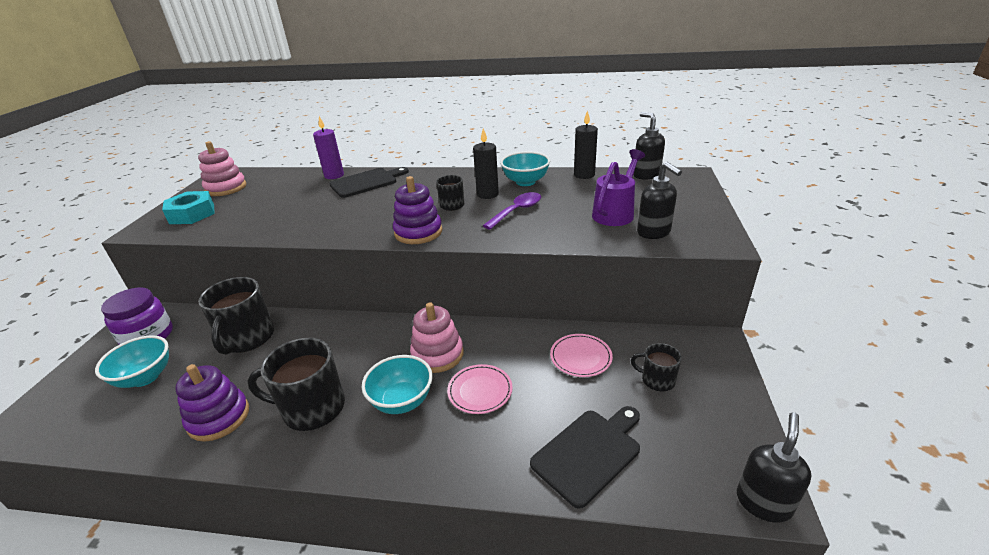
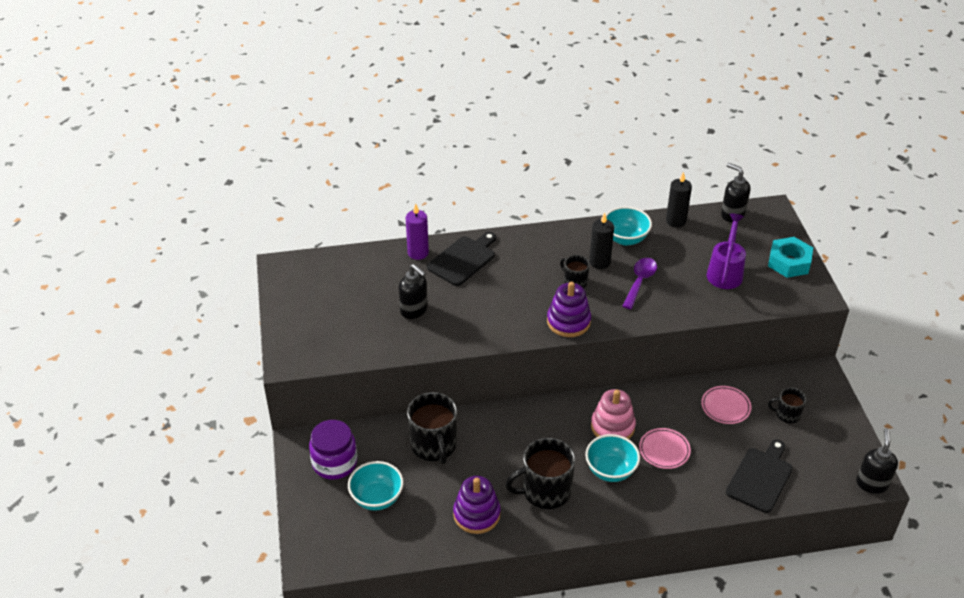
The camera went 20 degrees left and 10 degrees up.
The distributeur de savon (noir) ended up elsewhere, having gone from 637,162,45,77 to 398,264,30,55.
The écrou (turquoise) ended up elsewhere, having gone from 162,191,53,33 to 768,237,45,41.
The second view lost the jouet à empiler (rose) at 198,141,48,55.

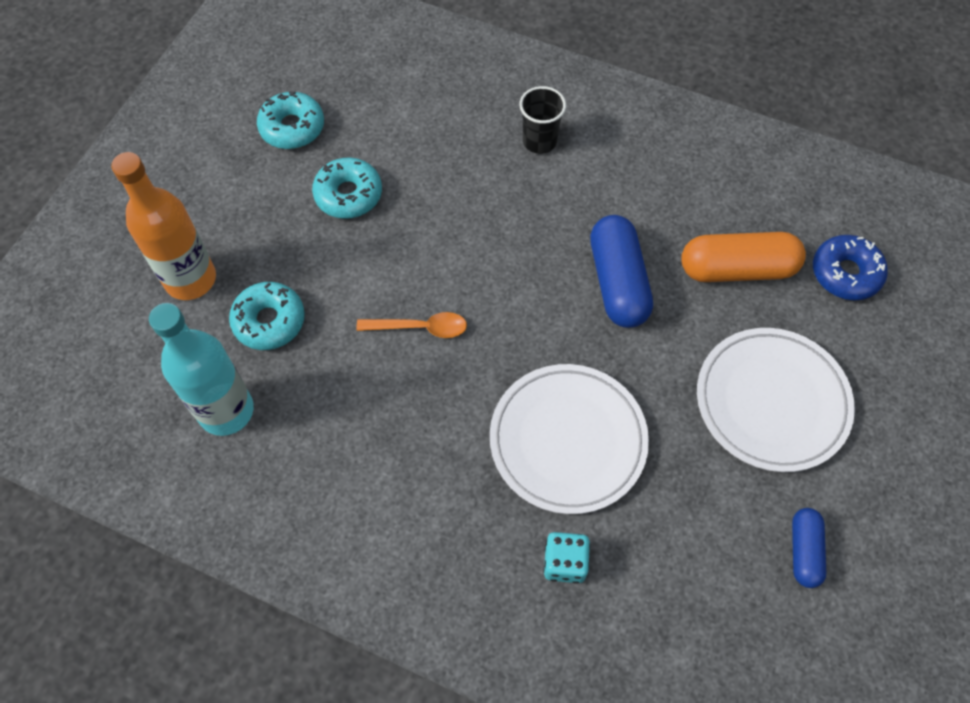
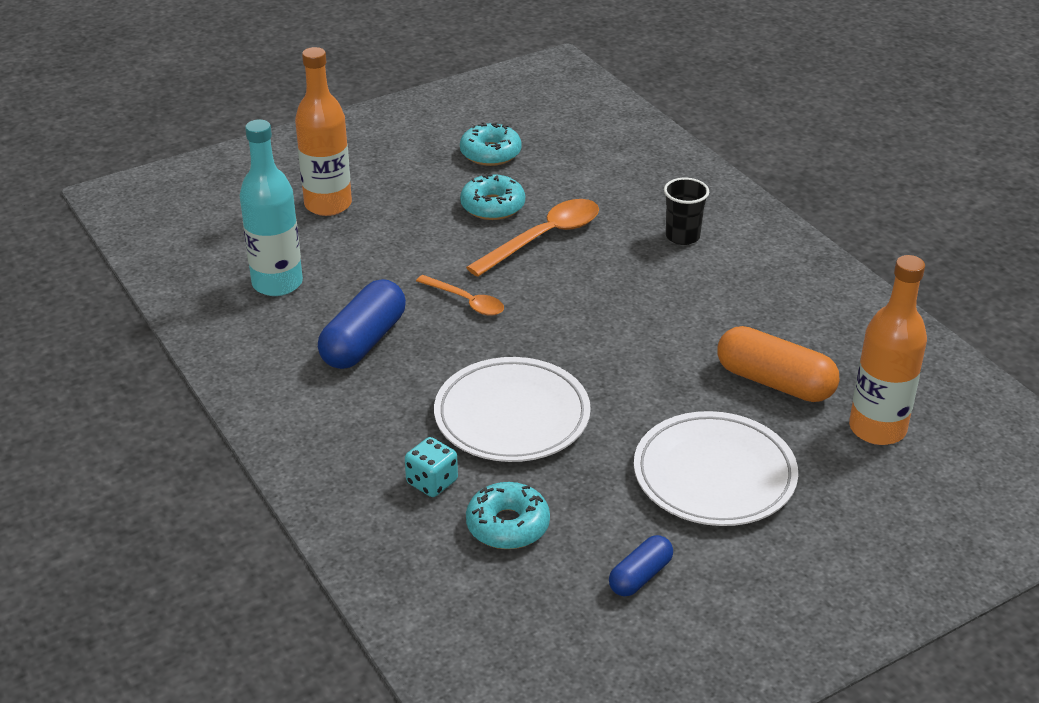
The camera went 35 degrees right and 25 degrees down.
The gélule (bleu) ended up elsewhere, having gone from 590,215,63,113 to 318,279,88,90.
The second view gained the cuillère (orange) at 466,199,133,78.
The beignet (turquoise) ended up elsewhere, having gone from 229,282,76,68 to 466,482,84,67.
Where the beignet (bleu) stood at 813,235,75,65, the bouteille (orange) came to stand at 849,255,78,190.

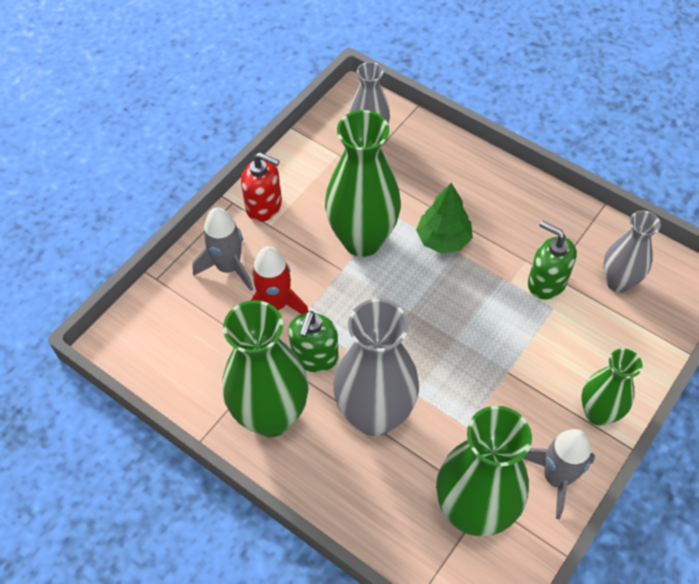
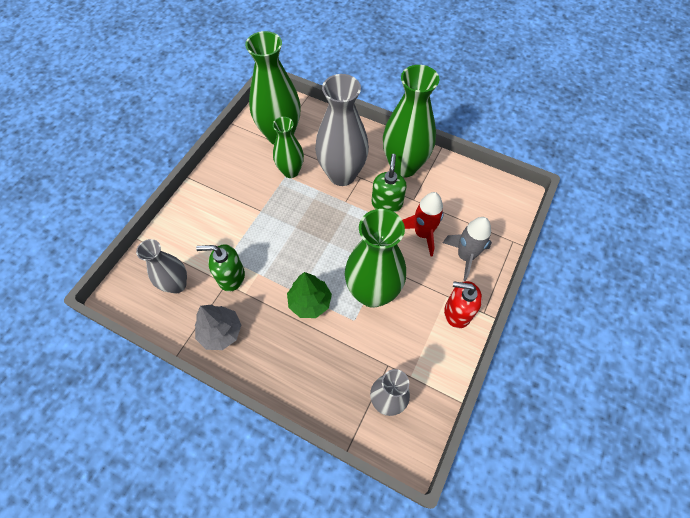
The camera went 170 degrees right and 5 degrees up.
The second view gained the arbre (gris) at 195,305,46,45.
The distributeur de savon (vert) at 528,220,49,79 ended up facing another way, 150 degrees clockwise from before.
The vase (vert) ended up elsewhere, having gone from 581,348,61,78 to 273,117,31,61.
The second view lost the fusée (gris) at 523,429,72,90.

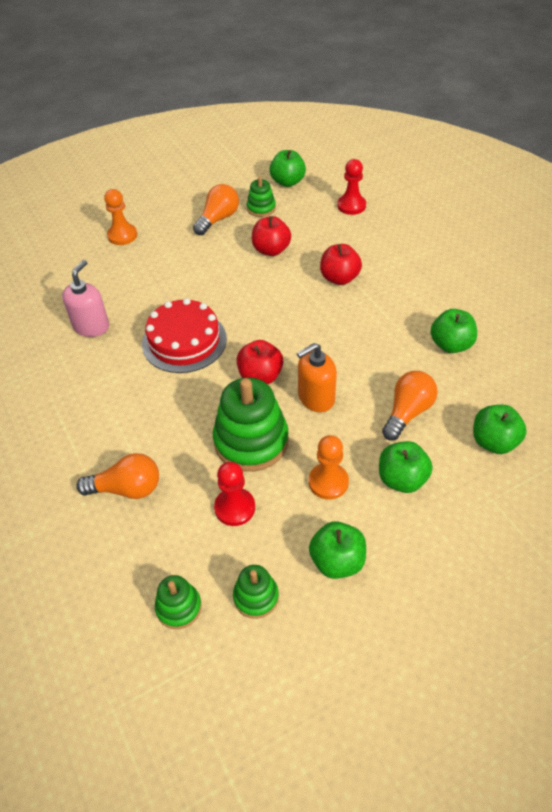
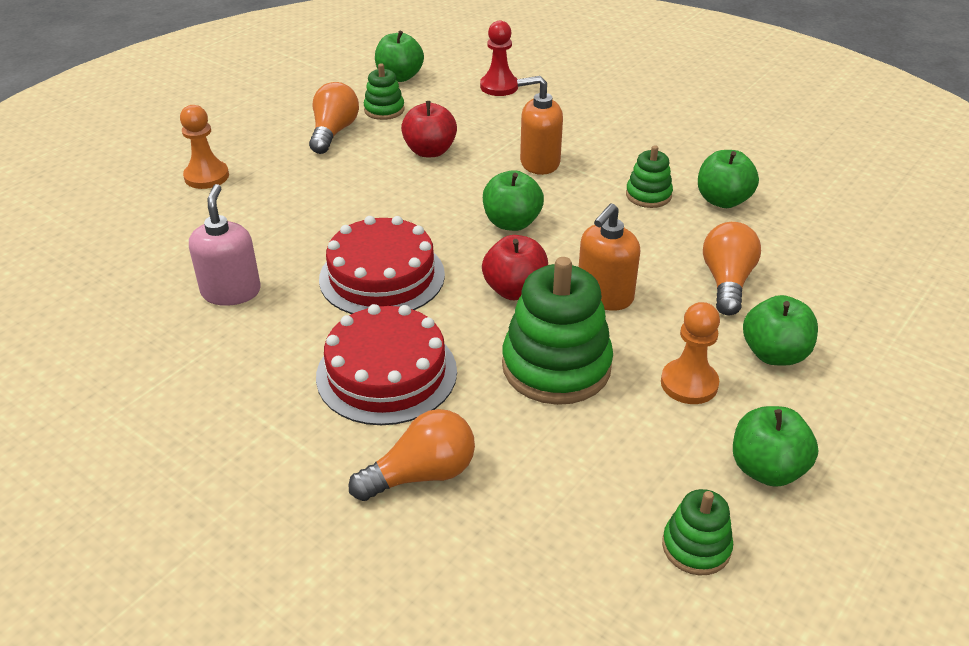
The camera went 25 degrees left and 10 degrees down.
The second view gained the gâteau (rouge) at 316,304,141,121.
The pomme (vert) ended up elsewhere, having gone from 473,405,54,49 to 483,170,61,61.
Where the pomme (rouge) stood at 320,244,42,41, the distributeur de savon (orange) came to stand at 517,76,46,99.
The jouet à empiler (vert) ended up elsewhere, having gone from 155,575,47,54 to 626,145,47,63.
The second view lost the pion (rouge) at 214,462,41,64.

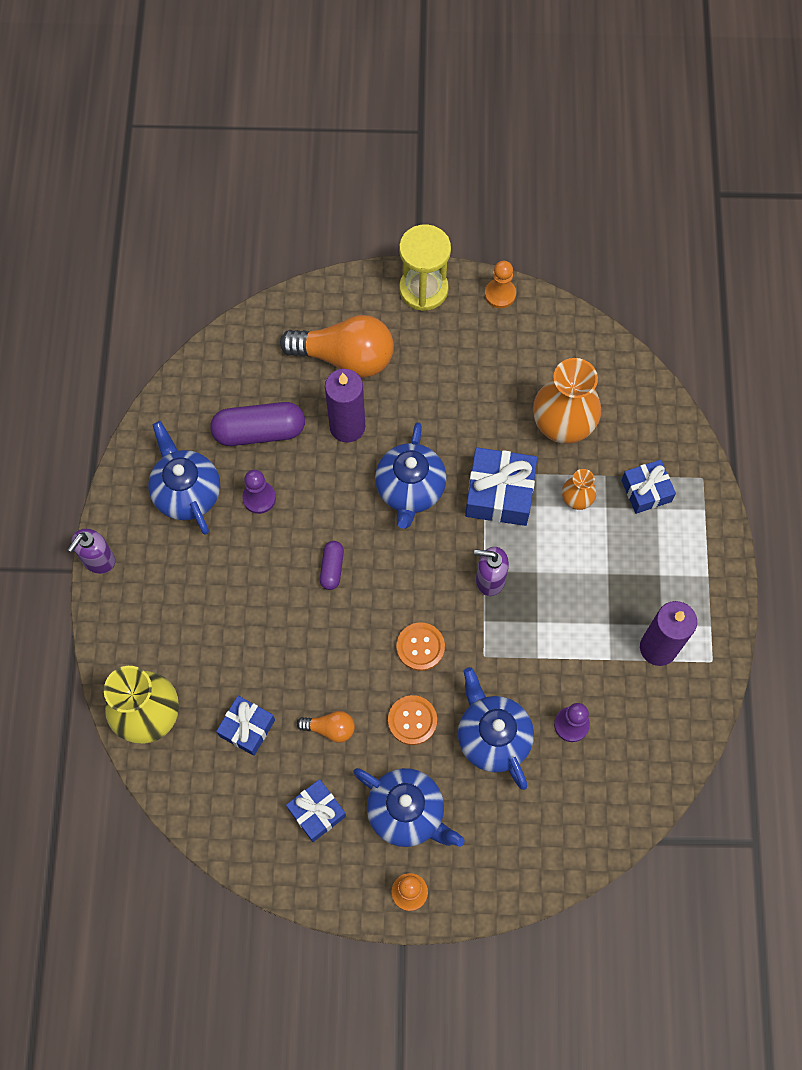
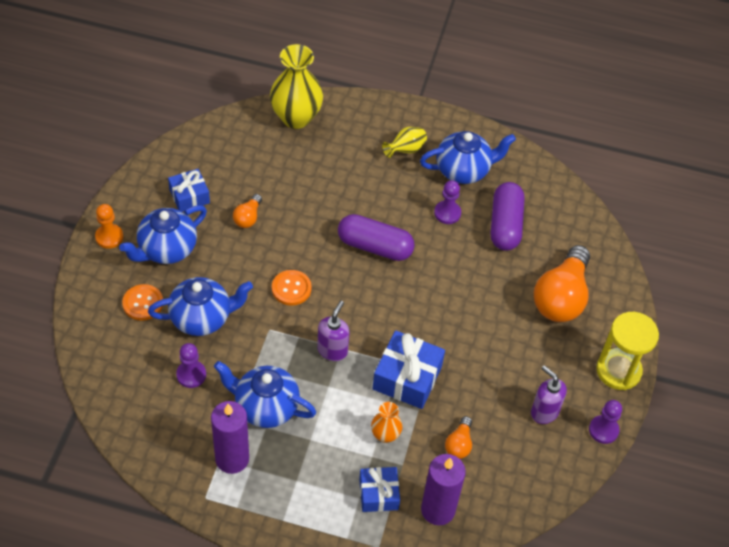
The camera went 100 degrees right and 15 degrees down.
The bouton (orange) ended up elsewhere, having gone from 388,695,49,50 to 122,284,41,37.
The théière (bleu) ended up elsewhere, having gone from 375,422,71,107 to 214,361,102,67.
The size of the gélule (violet) at 320,541,24,49 changed by a factor of 1.92.
The second view gained the vase (jaune) at 382,127,45,31.
The bougie (violet) ended up elsewhere, having gone from 325,369,40,74 to 421,454,45,71.
Where the vase (orange) stood at 533,358,68,86, the ampoule (orange) came to stand at 445,416,27,43.
The distributeur de savon (violet) ended up elsewhere, having gone from 67,529,48,45 to 531,365,36,59.
What was the pion (orange) at 485,261,31,47 turned into the pion (violet) at 589,400,33,44.
The second view lost the cadeau (bleu) at 216,696,59,60.

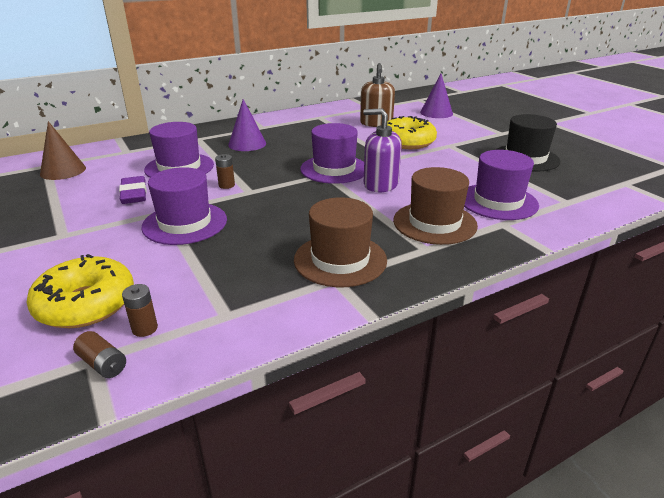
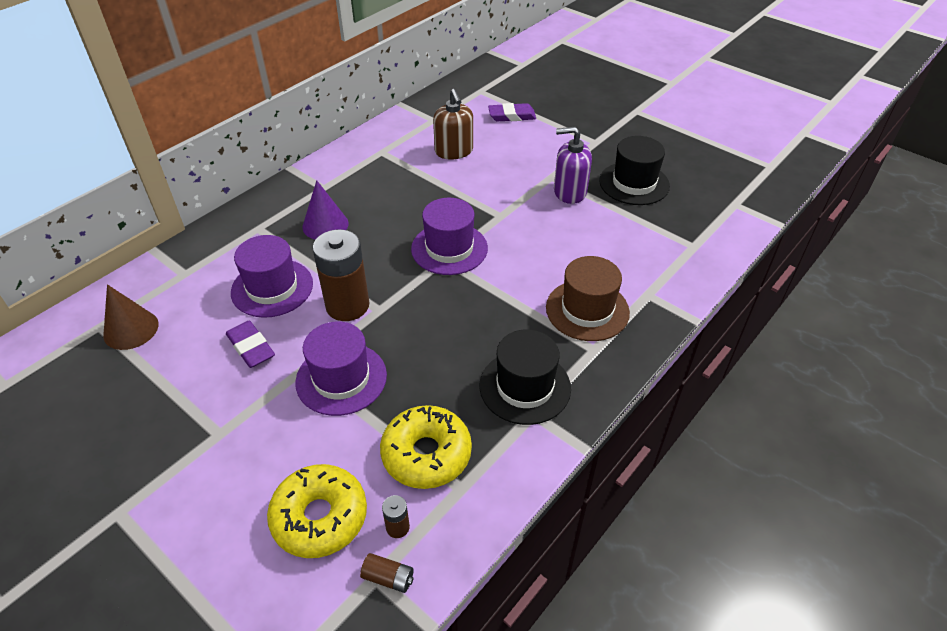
The camera went 20 degrees left and 15 degrees up.
The size of the pile (marron) at 215,154,20,35 changed by a factor of 2.37.
The beignet (jaune) ended up elsewhere, having gone from 387,116,50,33 to 380,405,92,84.
What was the chapeau (marron) at 294,197,93,90 turned into the chapeau (noir) at 479,329,92,96.
Where the cône (violet) stood at 420,74,33,44, the gomme (violet) came to stand at 488,103,48,18.
The distributeur de savon (violet) ended up elsewhere, having gone from 363,108,39,84 to 554,127,38,77.
The second view lost the chapeau (violet) at 464,150,75,70.

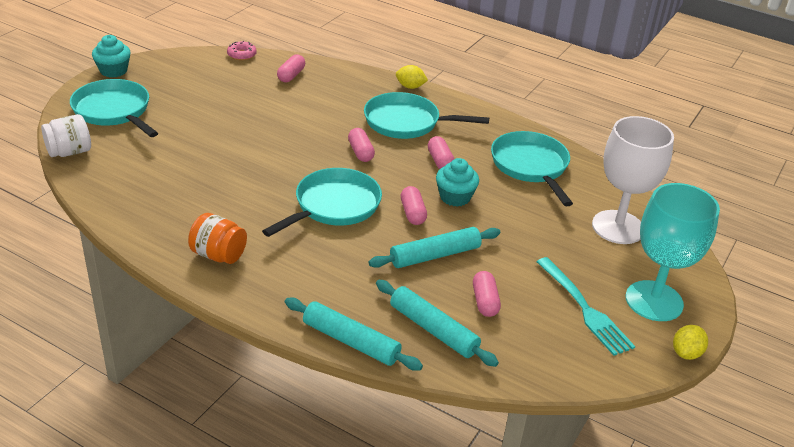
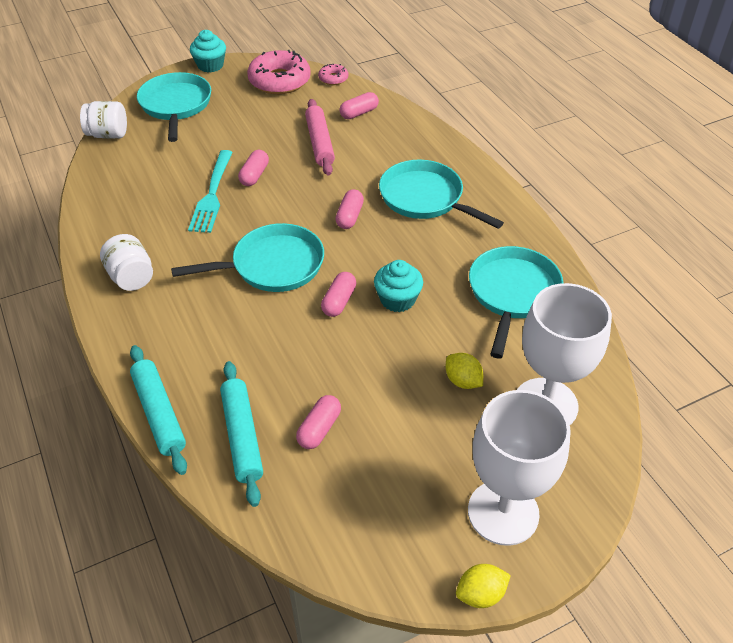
The camera went 35 degrees right and 10 degrees up.
What was the bocal (orange) at 188,213,59,51 turned into the bocal (blanc) at 100,234,53,57.
The fourchette (turquoise) ended up elsewhere, having gone from 536,257,99,99 to 188,150,45,83.
The gélule (rose) ended up elsewhere, having gone from 428,136,26,33 to 238,150,31,36.
The second view gained the beignet (rose) at 247,50,64,44.
The second view gained the rouleau à pâtisserie (rose) at 305,99,30,76.
The citron (jaune) ended up elsewhere, having gone from 396,65,32,24 to 446,353,37,36.
What was the verre à pied (turquoise) at 626,183,94,138 turned into the verre à pied (blanc) at 468,390,103,156.
The second view lost the rouleau à pâtisserie (turquoise) at 369,227,131,41.

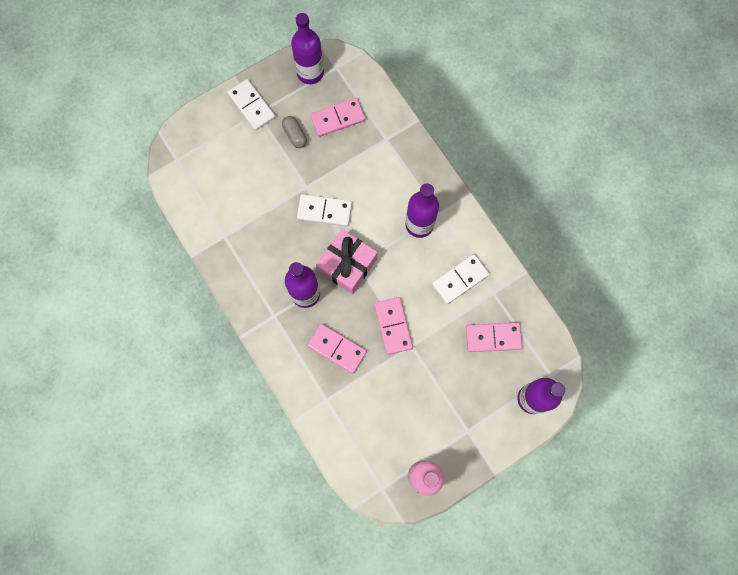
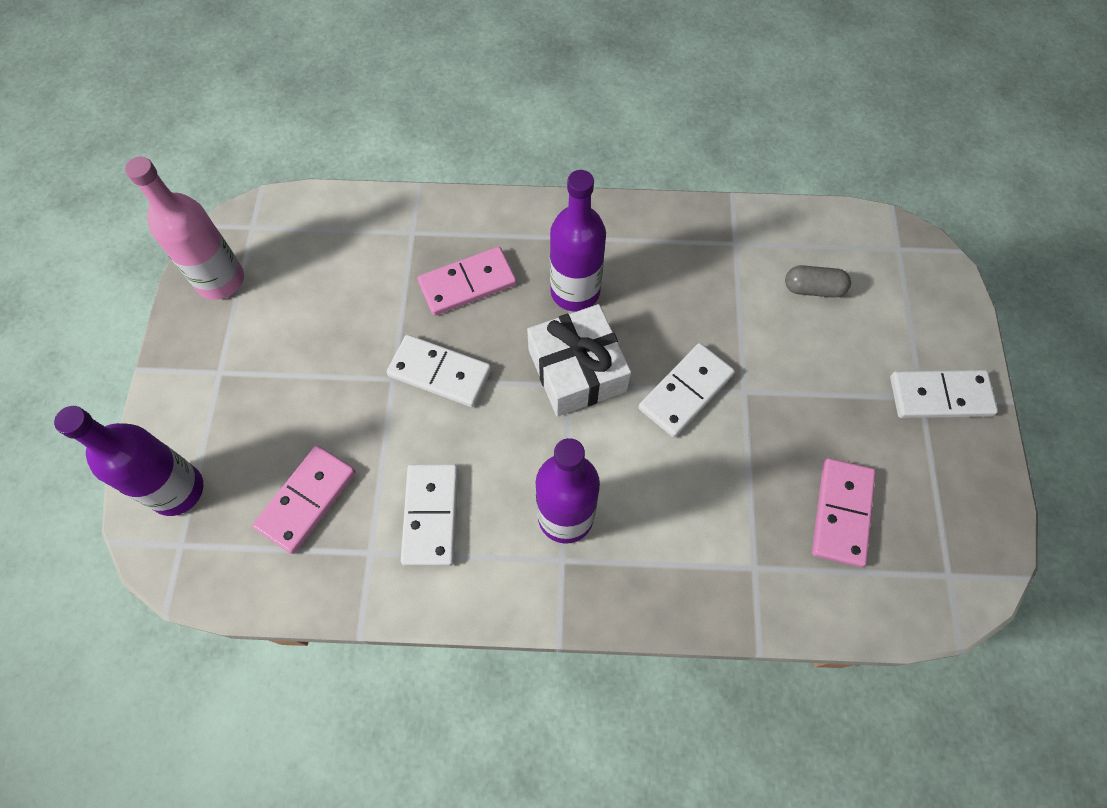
The camera went 125 degrees right and 10 degrees down.
What was the domino (rose) at 374,297,39,58 turned into the domino (blanc) at 387,335,104,72.
What was the cadeau (rose) at 316,229,61,65 turned into the cadeau (blanc) at 527,304,104,113.
The gélule (gris) ended up elsewhere, having gone from 282,116,25,32 to 785,265,66,33.
The second view lost the bouteille (violet) at 291,13,33,71.

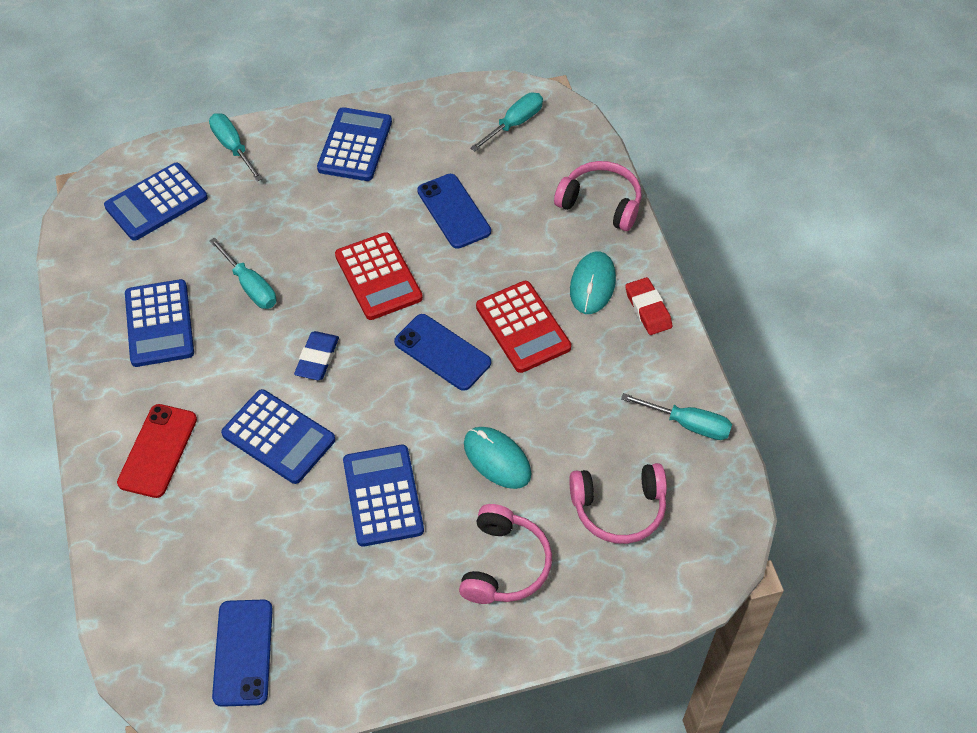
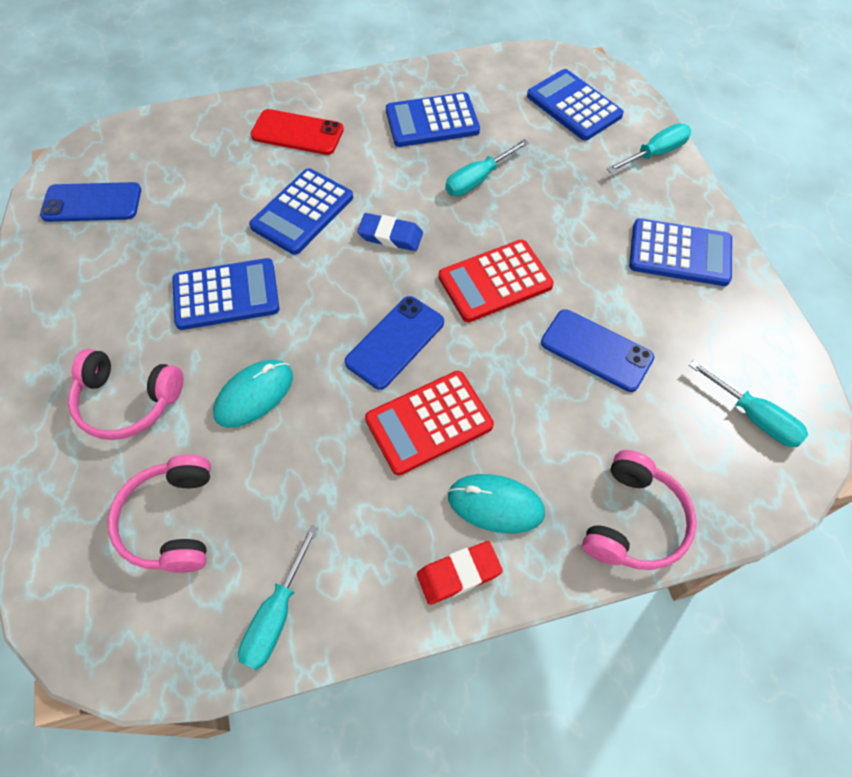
The camera went 90 degrees right and 5 degrees up.
The téléphone (bleu) at 417,174,74,75 ended up facing another way, 60 degrees clockwise from before.

